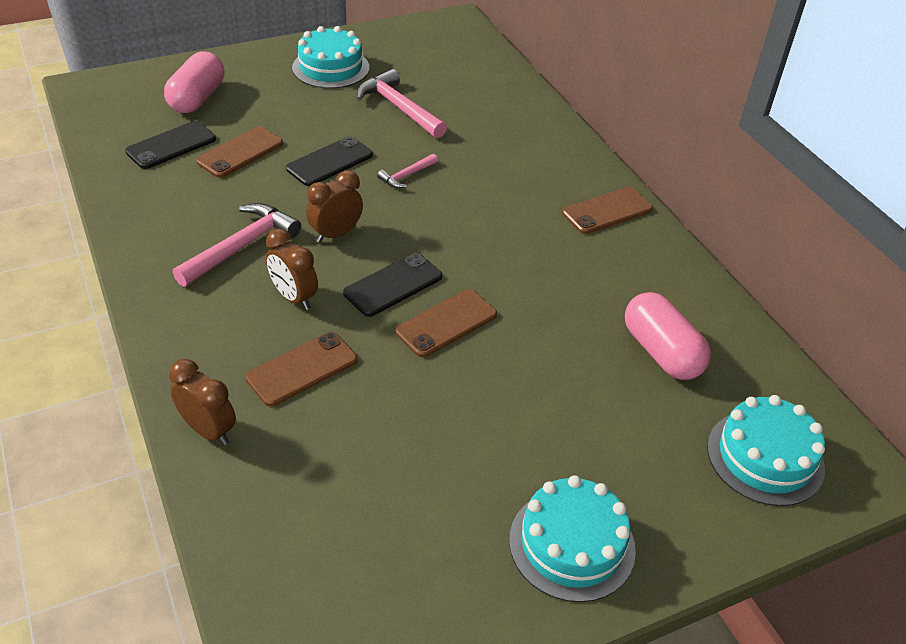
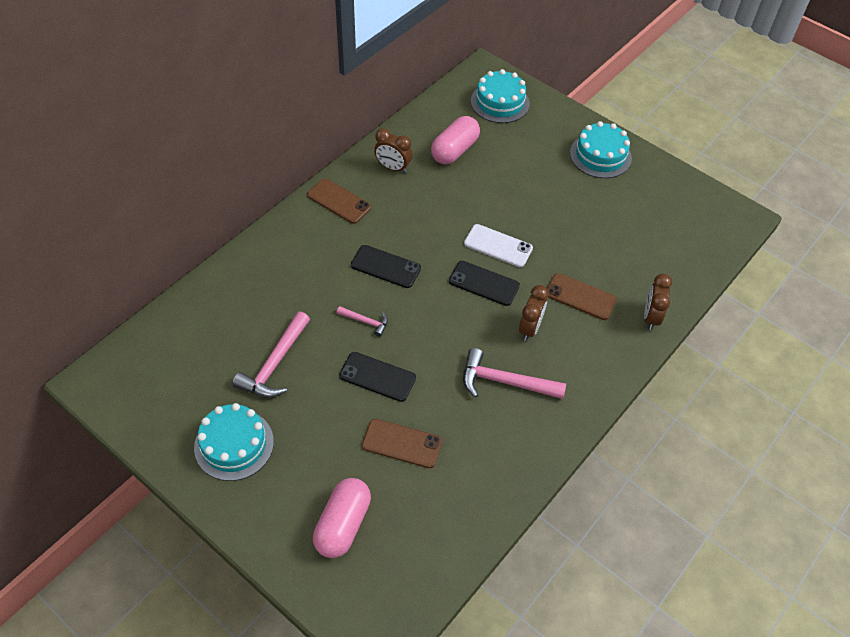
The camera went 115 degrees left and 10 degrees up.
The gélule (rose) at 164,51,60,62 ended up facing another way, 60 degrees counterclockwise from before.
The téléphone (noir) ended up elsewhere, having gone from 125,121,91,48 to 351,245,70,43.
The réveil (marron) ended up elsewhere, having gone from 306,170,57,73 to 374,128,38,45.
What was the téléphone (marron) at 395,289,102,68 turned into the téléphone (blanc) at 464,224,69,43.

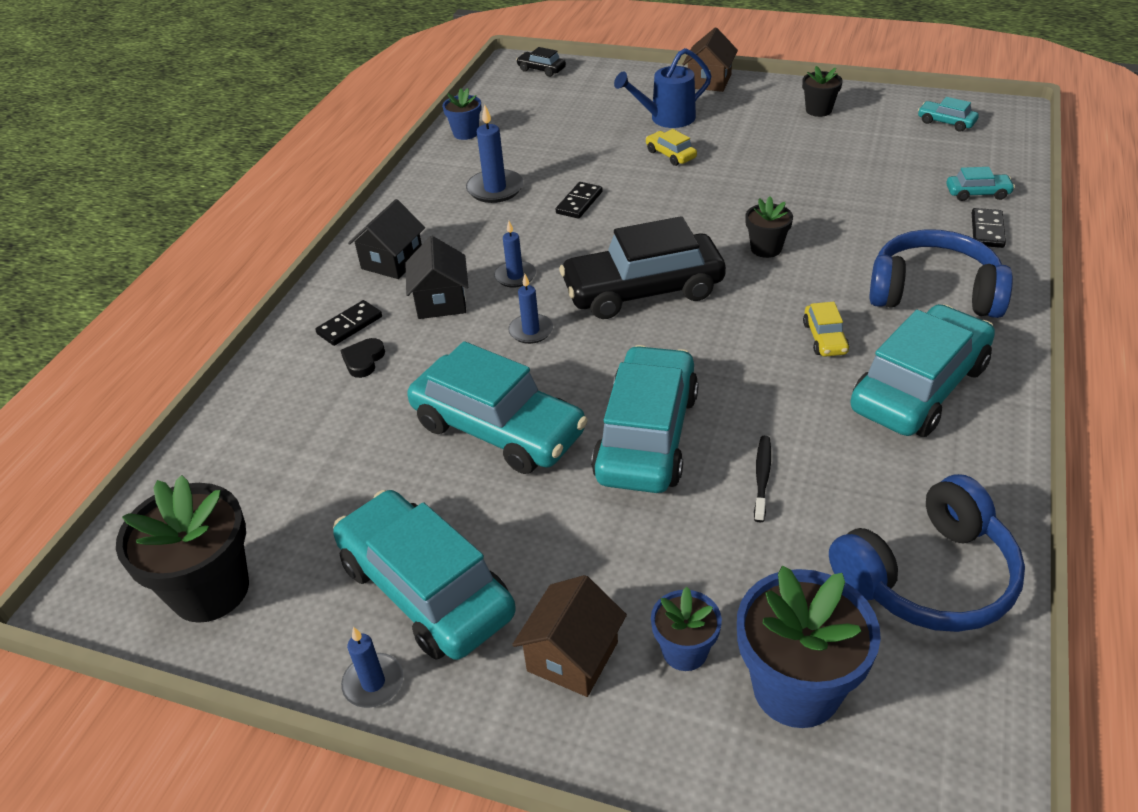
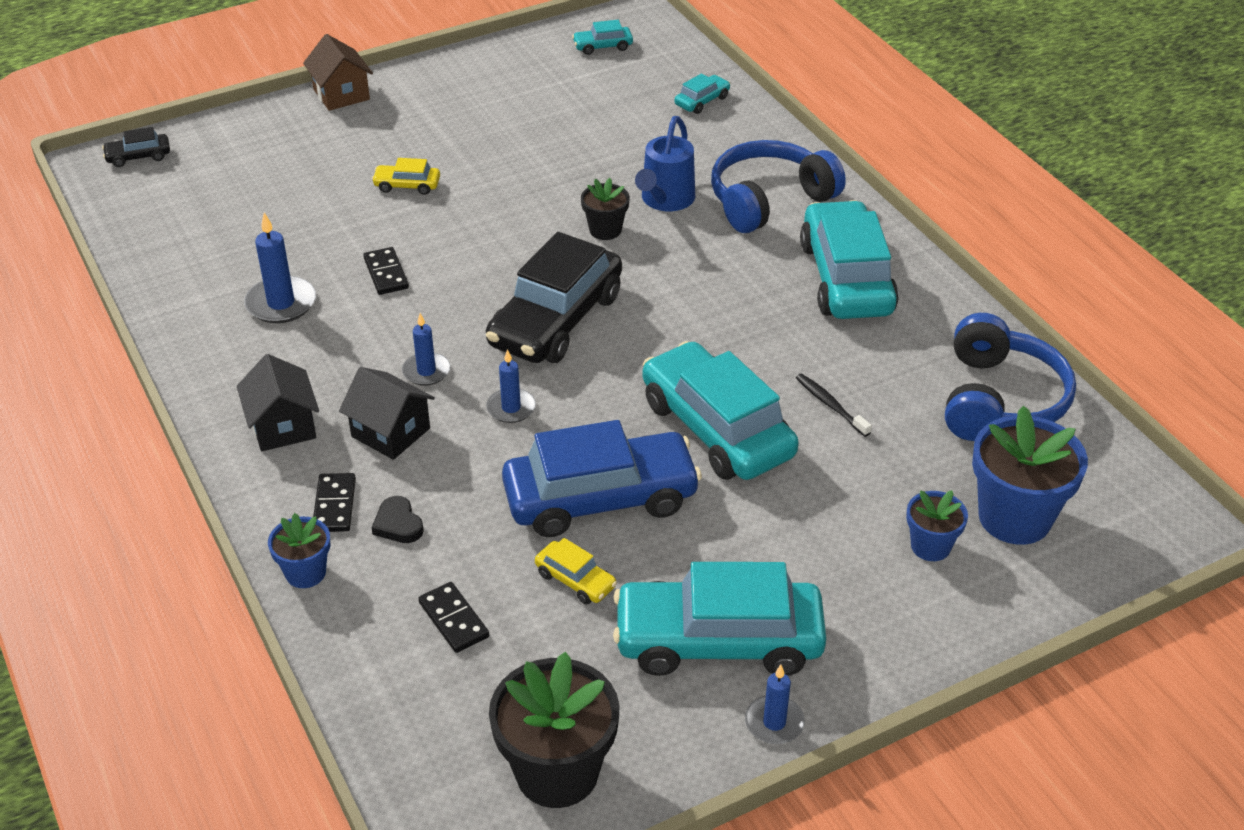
The camera went 50 degrees left and 0 degrees up.
The pot de fleurs (bleu) ended up elsewhere, having gone from 442,88,39,52 to 268,513,62,75.
The domino (noir) ended up elsewhere, having gone from 972,208,34,40 to 418,582,71,71.
What was the voiture (turquoise) at 407,341,181,133 turned into the voiture (bleu) at 502,420,200,117.
The voiture (jaune) ended up elsewhere, having gone from 803,302,46,55 to 535,538,82,66.
The arrosoir (bleu) ended up elsewhere, having gone from 614,48,97,80 to 635,116,60,95.
The second view lost the maison (marron) at 512,575,115,122.
The second view lost the pot de fleurs (noir) at 802,66,41,51.

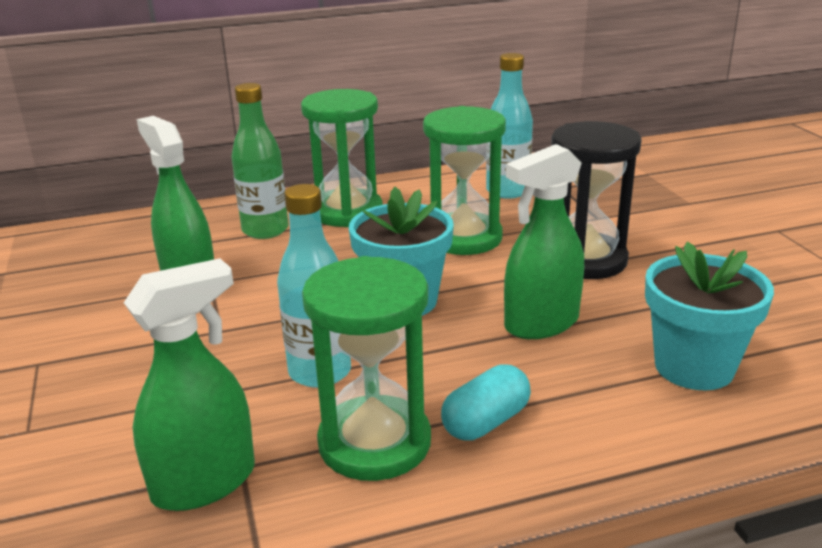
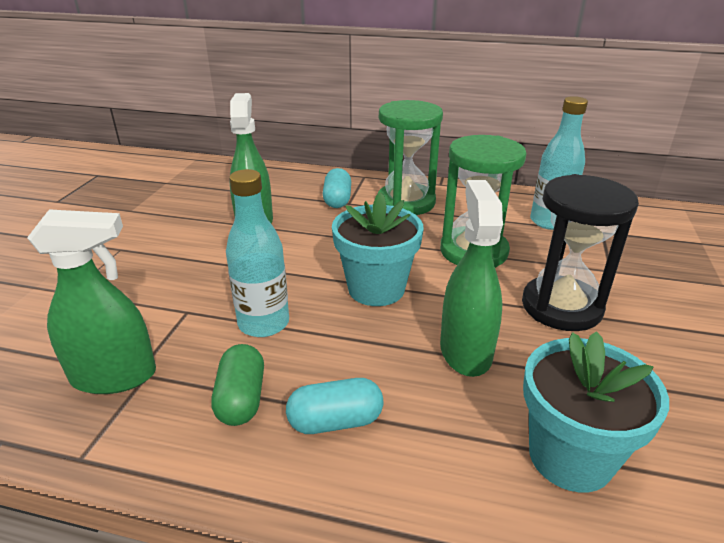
The camera went 30 degrees right and 5 degrees up.
Where the sablier (vert) stood at 302,256,129,225, the gélule (vert) came to stand at 211,344,53,82.
Where the bouteille (vert) stood at 231,83,58,156, the gélule (turquoise) came to stand at 323,168,28,40.
The vaporisateur (vert) at 504,144,80,195 ended up facing another way, 90 degrees clockwise from before.

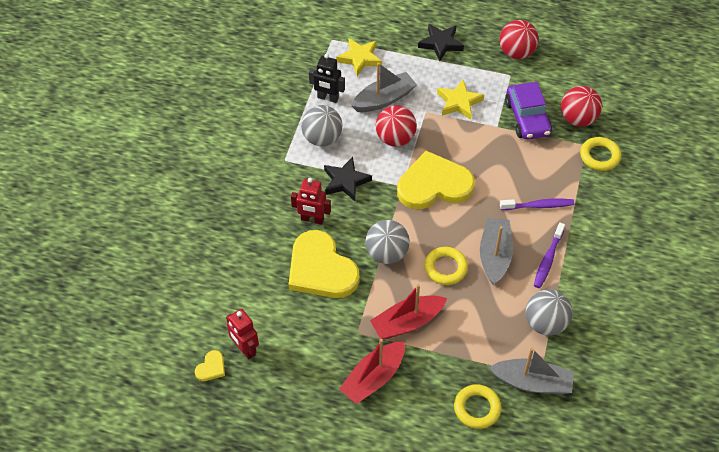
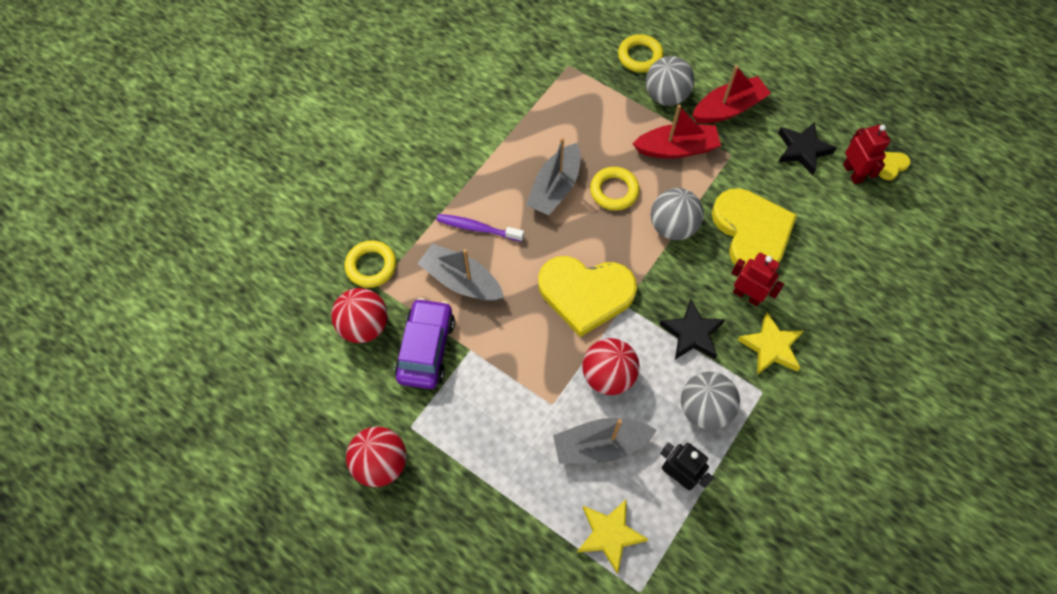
The camera went 160 degrees left and 10 degrees up.
The bateau (gris) ended up elsewhere, having gone from 489,348,85,46 to 417,243,87,58.
The balle (gris) ended up elsewhere, having gone from 526,289,46,47 to 646,56,48,50.
The étoile (jaune) ended up elsewhere, having gone from 437,80,47,40 to 738,312,65,63.
The étoile (noir) ended up elsewhere, having gone from 418,24,46,37 to 778,122,59,54.
The second view lost the brosse à dents (violet) at 534,223,31,65.

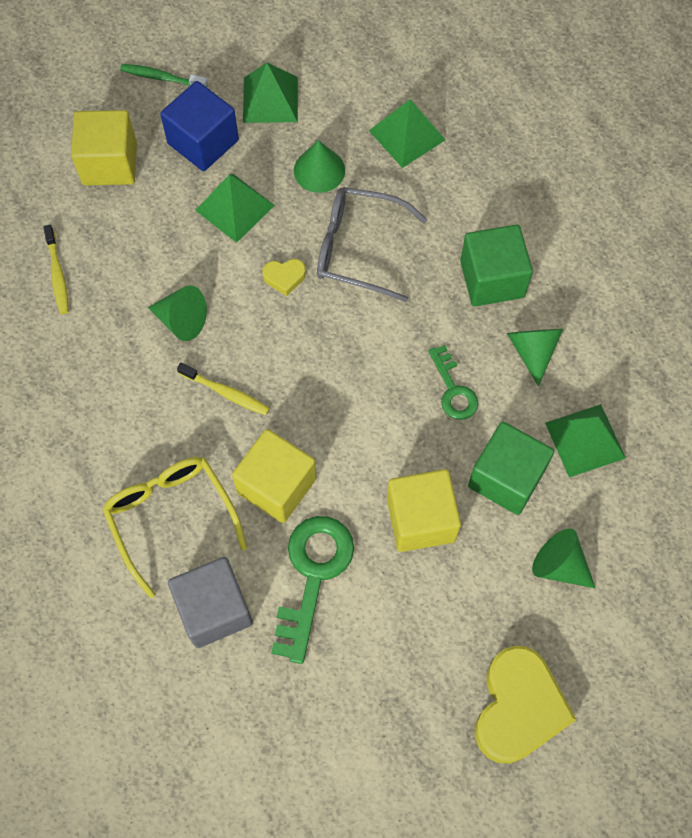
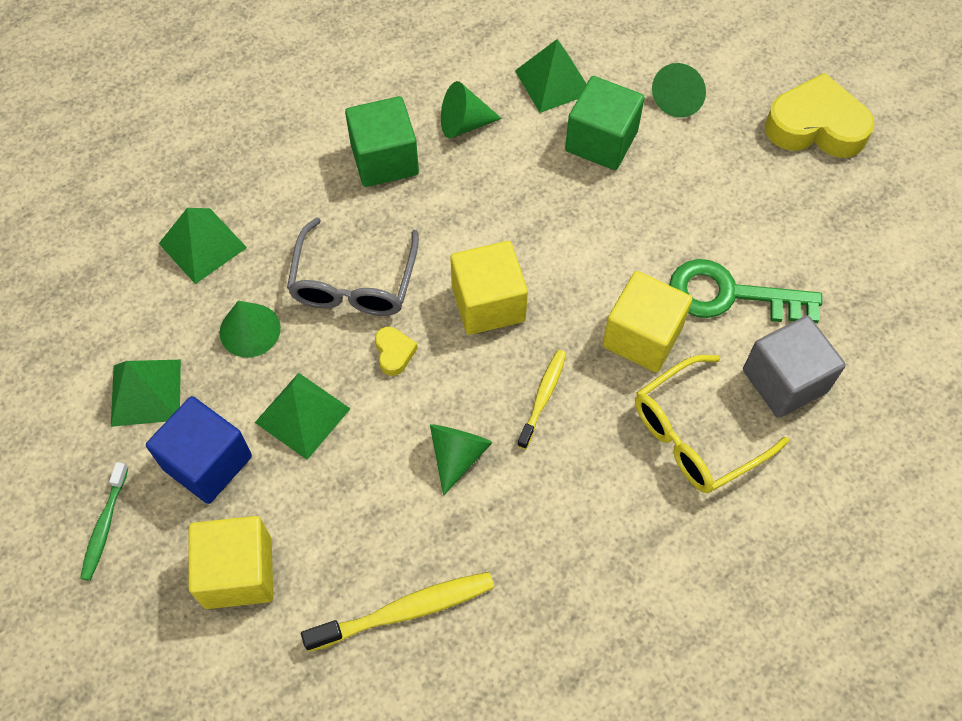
The camera went 95 degrees left and 5 degrees down.
The size of the brosse à dents (jaune) at 43,225,26,89 changed by a factor of 1.58.
The cube (jaune) ended up elsewhere, having gone from 387,469,74,83 to 450,241,78,94.
The second view lost the clé (vert) at 428,345,50,75.

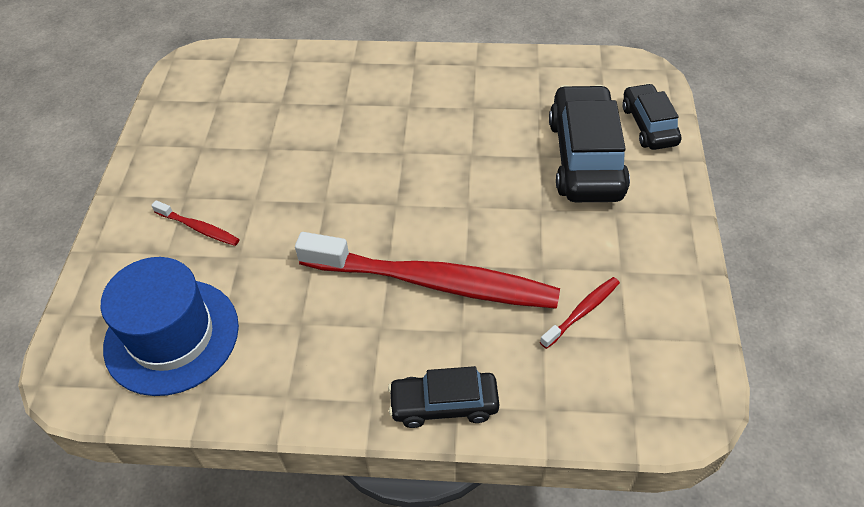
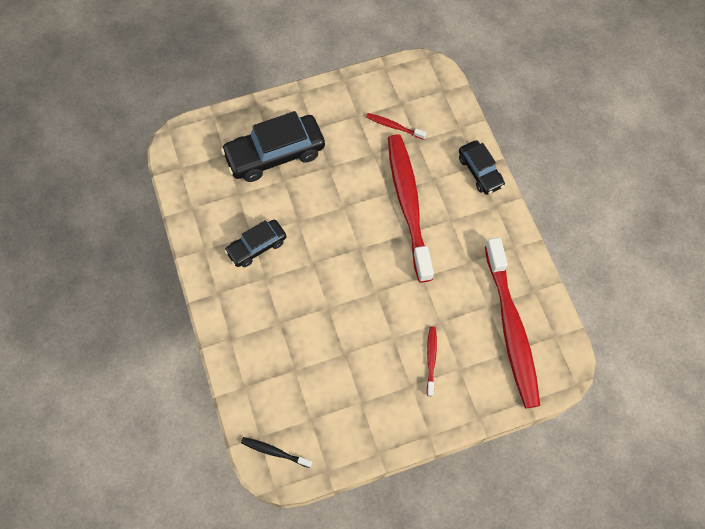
The camera went 115 degrees left and 15 degrees up.
The voiture (noir) ended up elsewhere, having gone from 622,83,59,67 to 225,220,61,47.
The second view gained the brosse à dents (noir) at 241,437,71,31.
Where the chapeau (bleu) stood at 101,257,138,139, the brosse à dents (rouge) came to stand at 485,237,55,171.

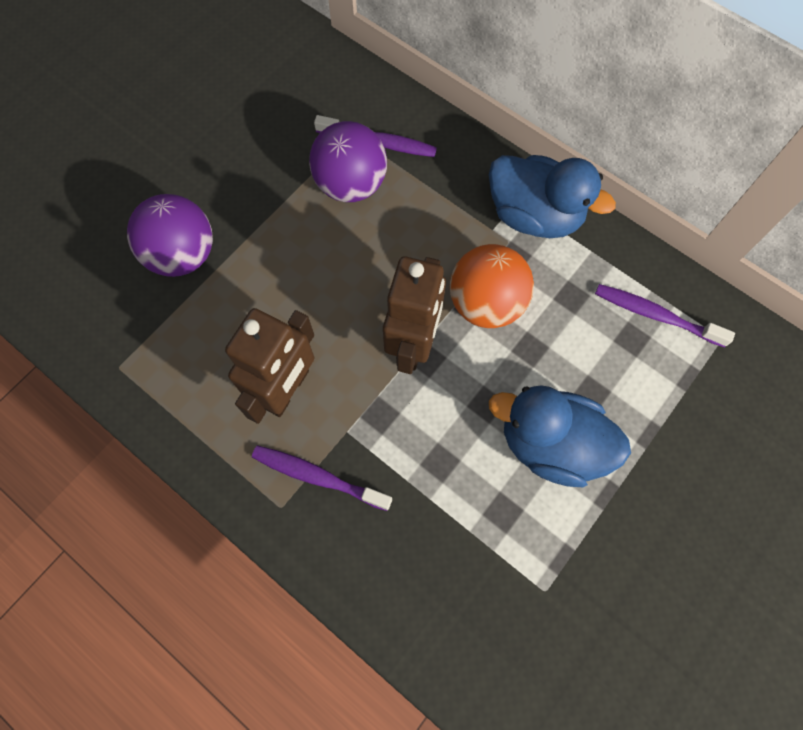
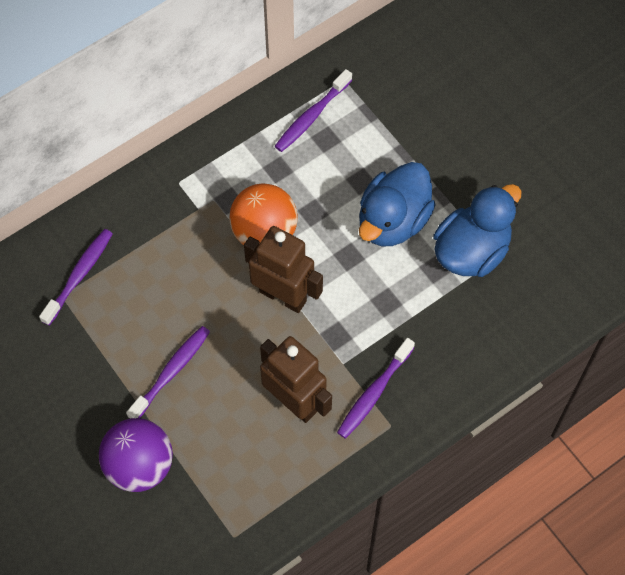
The camera went 75 degrees left and 5 degrees down.
The second view gained the brosse à dents (violet) at 126,326,84,93.
The canard (bleu) ended up elsewhere, having gone from 489,155,127,83 to 433,184,89,93.
The second view lost the balle (violet) at 309,121,78,81.

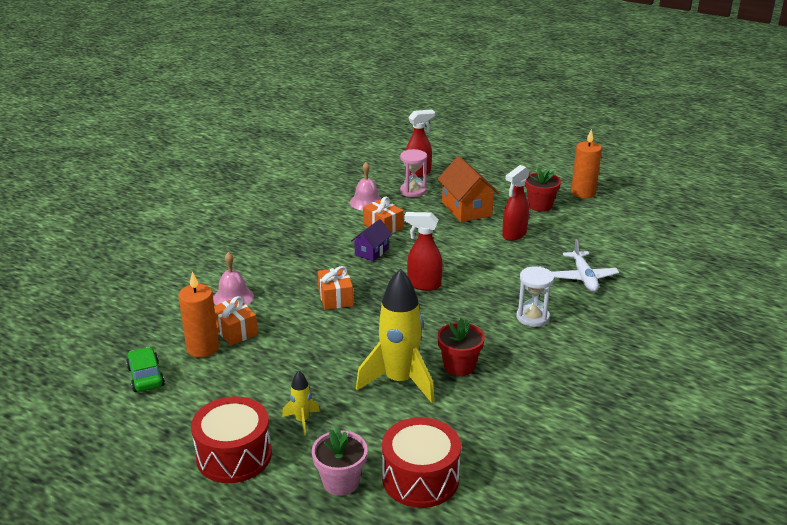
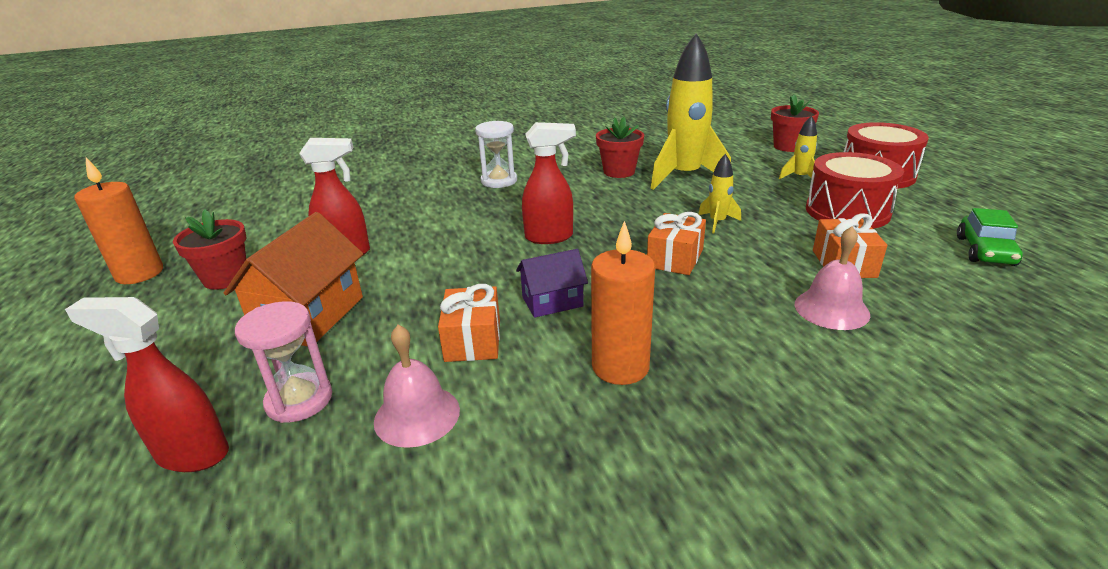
The camera went 140 degrees left and 0 degrees up.
The vaporisateur (rouge) at 404,212,39,79 ended up facing another way, 60 degrees counterclockwise from before.
The bougie (orange) ended up elsewhere, having gone from 179,272,40,86 to 591,221,64,164.
The second view gained the fusée (jaune) at 699,154,42,79.
What was the pot de fleurs (rose) at 312,427,56,69 turned into the pot de fleurs (rouge) at 771,94,48,58.
The tambour (rouge) ended up elsewhere, having gone from 382,417,79,91 to 806,152,98,77.
The second view lost the avion (blanc) at 552,239,67,53.

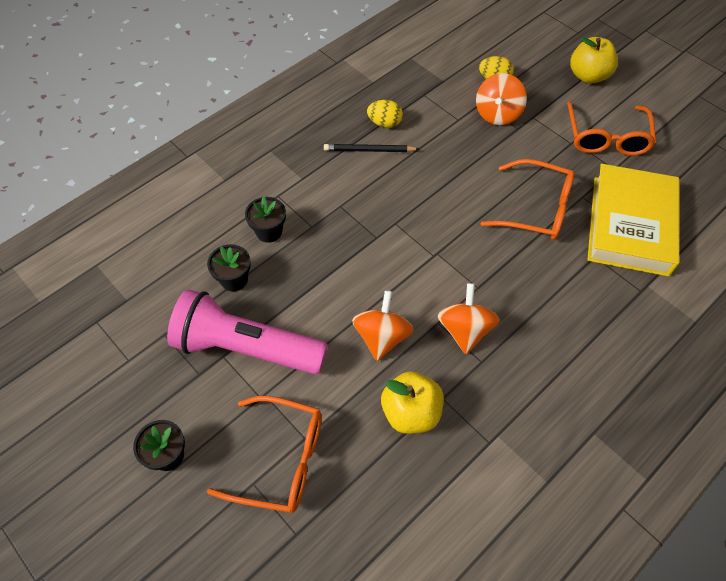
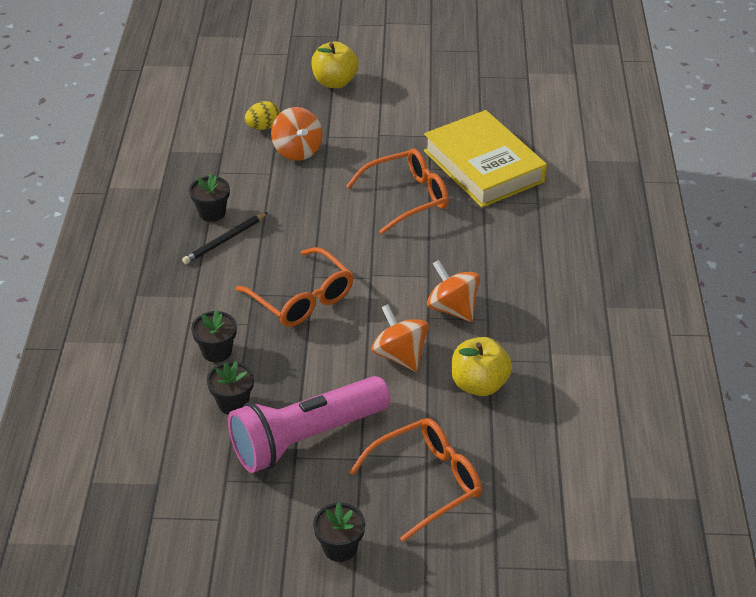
The camera went 45 degrees left and 15 degrees down.
Where the œuf (jaune) stood at 367,100,36,28, the pot de fleurs (noir) came to stand at 189,173,41,49.
The lunettes (orange) ended up elsewhere, having gone from 567,101,89,55 to 236,247,117,80.

